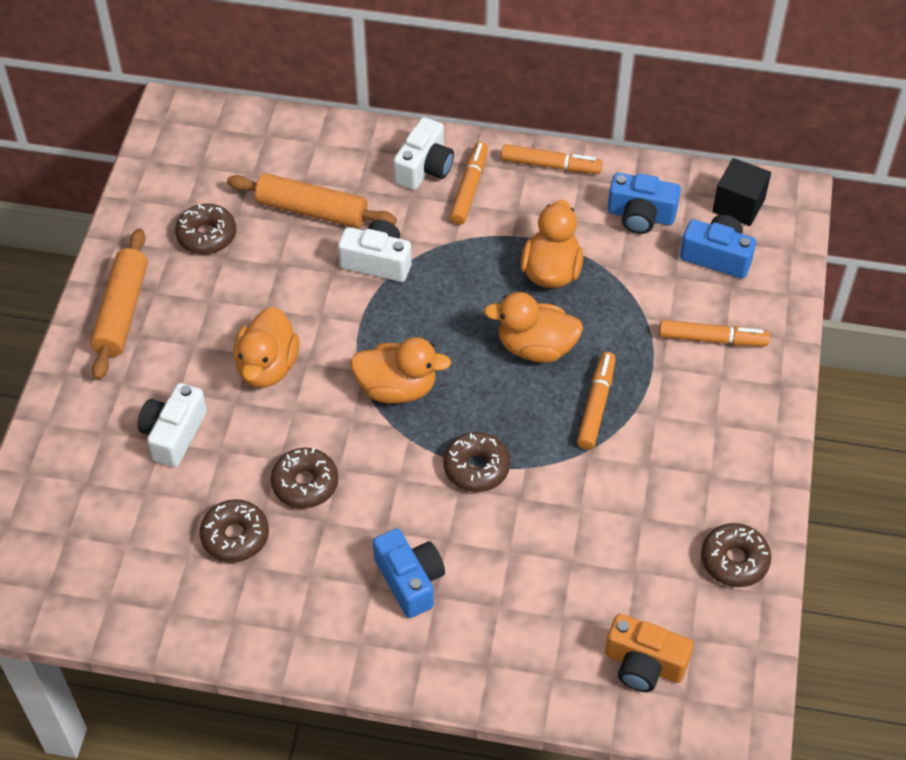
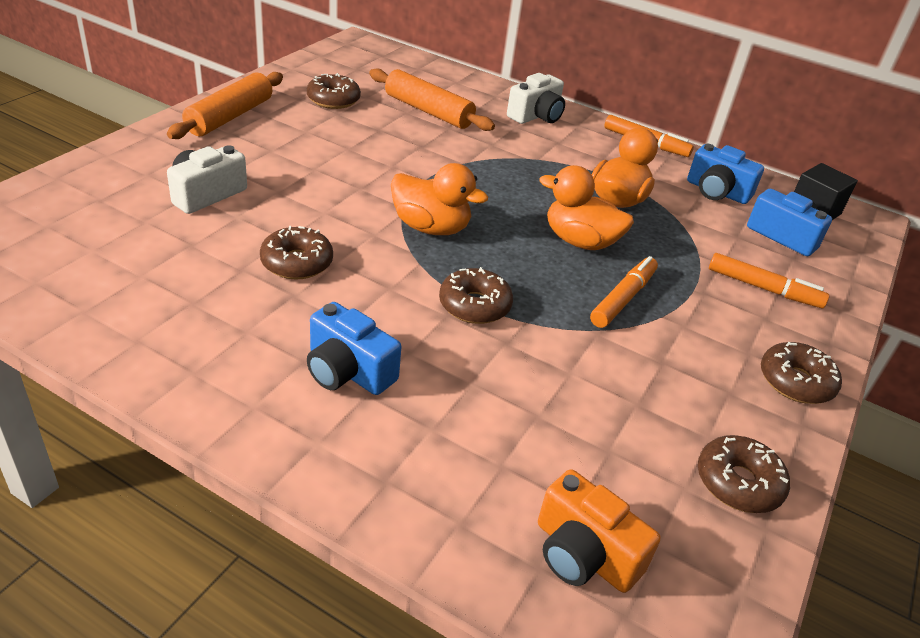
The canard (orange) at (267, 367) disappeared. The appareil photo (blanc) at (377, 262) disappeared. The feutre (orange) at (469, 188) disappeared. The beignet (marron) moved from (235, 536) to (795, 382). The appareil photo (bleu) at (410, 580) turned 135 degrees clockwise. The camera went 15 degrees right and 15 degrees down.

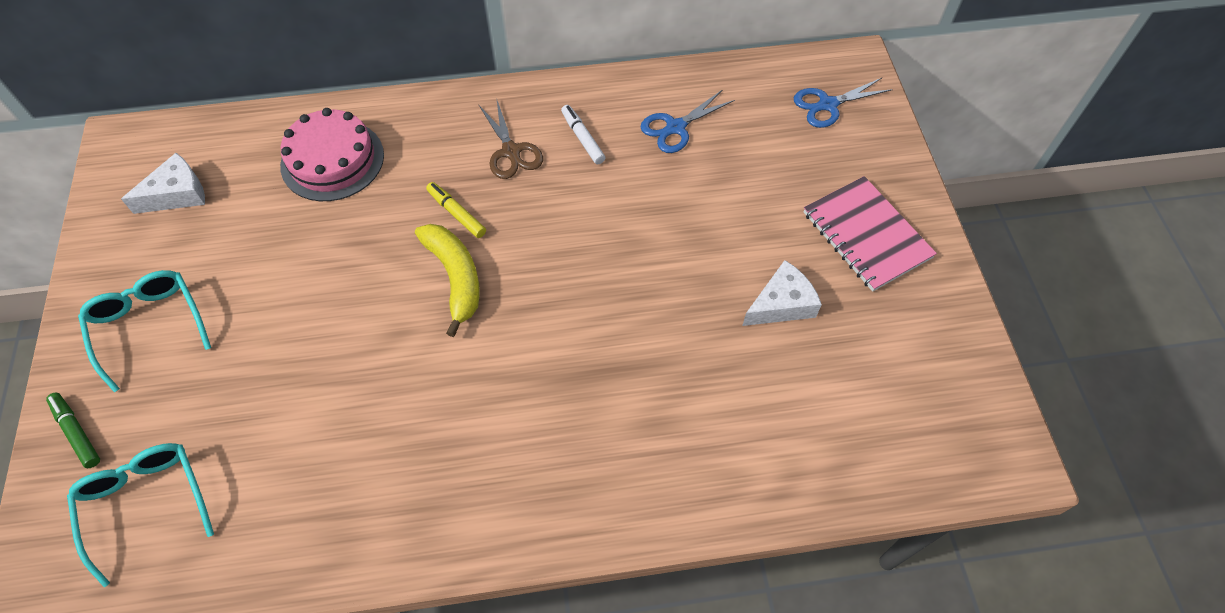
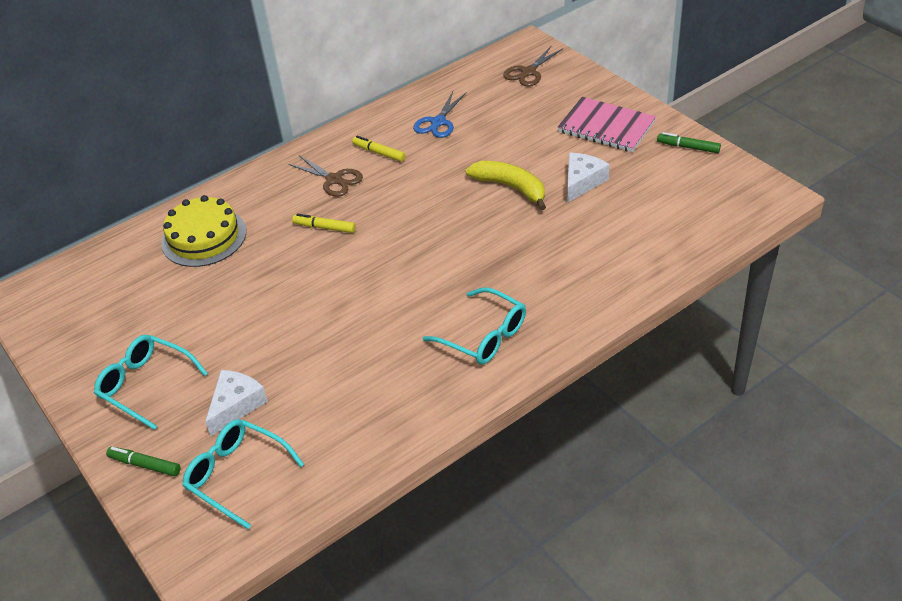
The lunettes (turquoise) at (484, 336) appeared. The feutre (vert) at (688, 147) appeared. The fromage (blanc) moved from (177, 194) to (236, 405). The banane (jaune) moved from (455, 278) to (511, 187). The gâteau (rose) at (332, 160) became the gâteau (jaune) at (204, 237). The feutre (blanc) at (582, 138) became the feutre (jaune) at (379, 153). The ciseaux (bleu) at (828, 105) became the ciseaux (marron) at (528, 72). The camera went 25 degrees left and 15 degrees down.

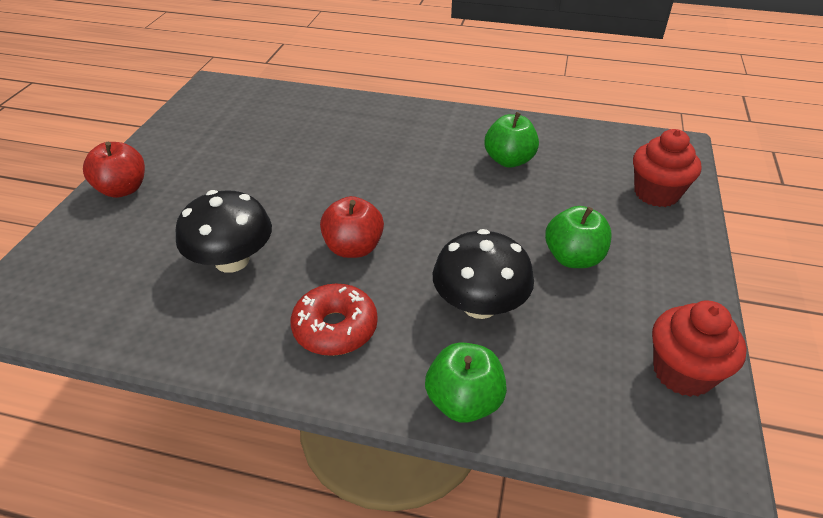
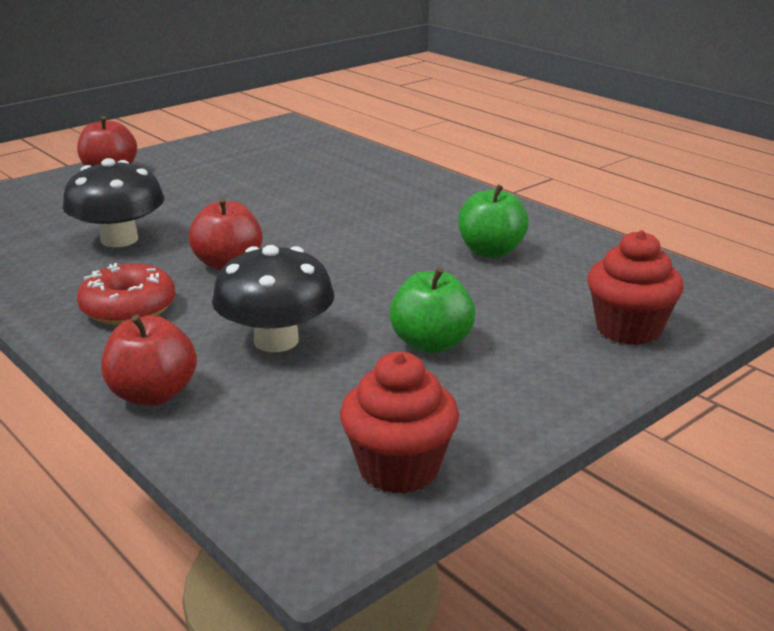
The pomme (vert) at (464, 401) became the pomme (rouge) at (153, 394). The camera went 35 degrees right and 15 degrees down.

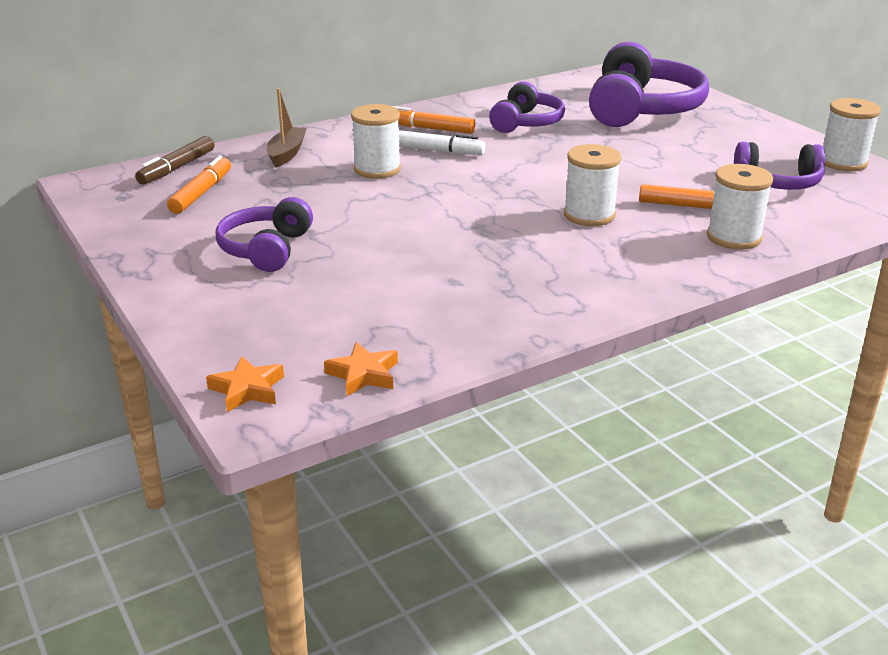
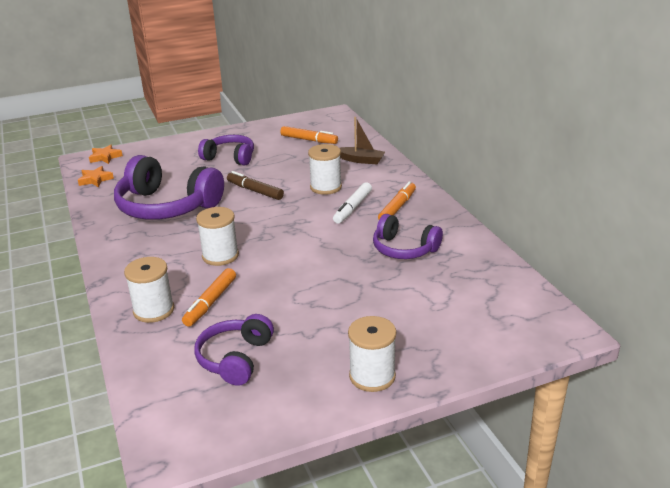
The feutre (marron) moved from (177, 168) to (255, 191). The casque audio (violet) moved from (642, 109) to (167, 206). The bobine (blanc) moved from (843, 162) to (372, 376). The camera went 100 degrees right and 0 degrees up.

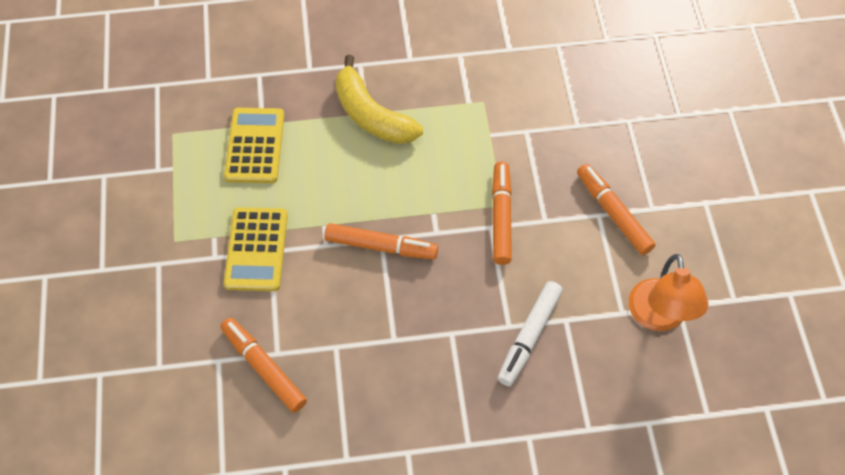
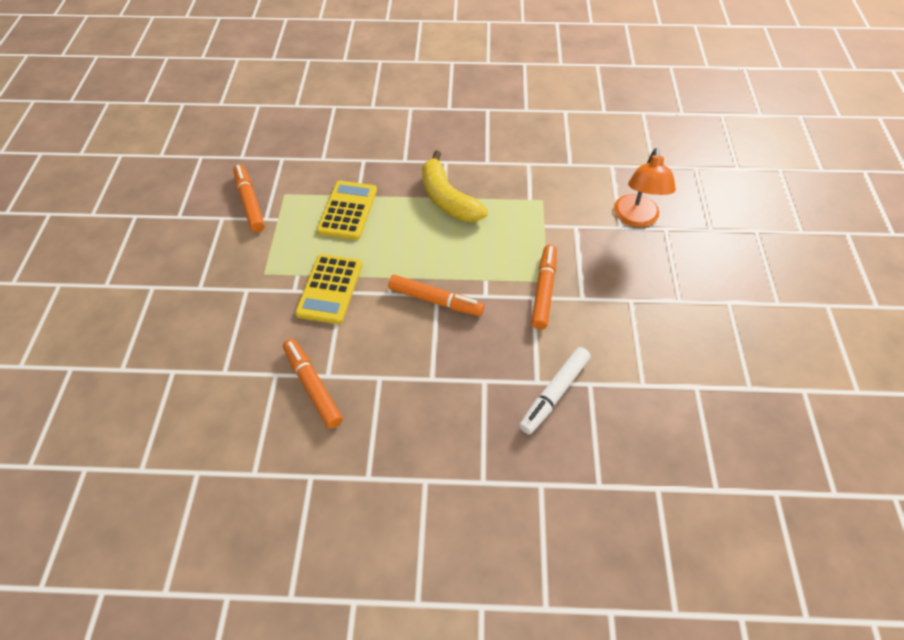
The feutre (orange) moved from (613, 213) to (250, 202). The lampe (orange) moved from (659, 317) to (636, 218). The camera went 10 degrees right and 5 degrees down.

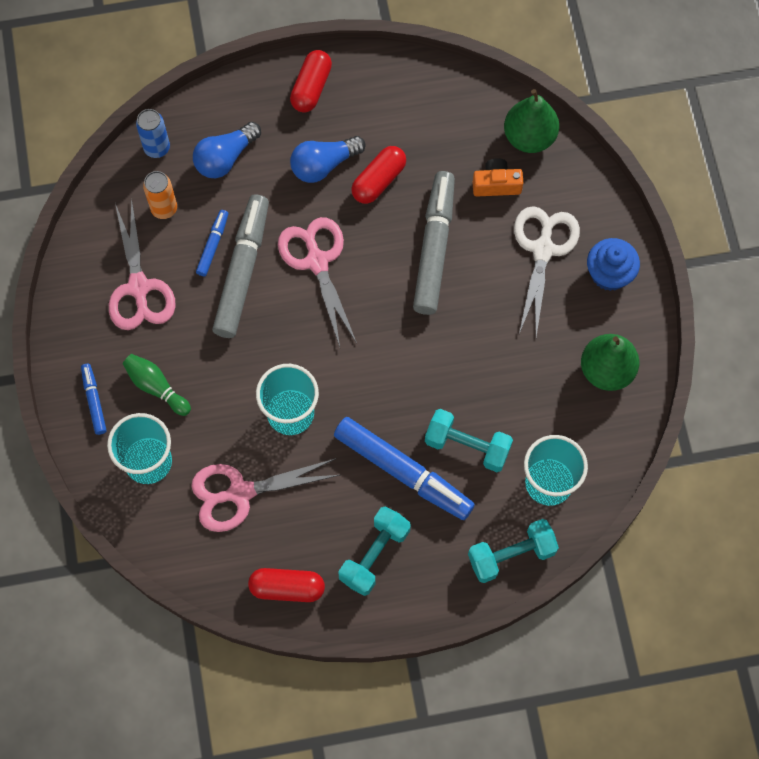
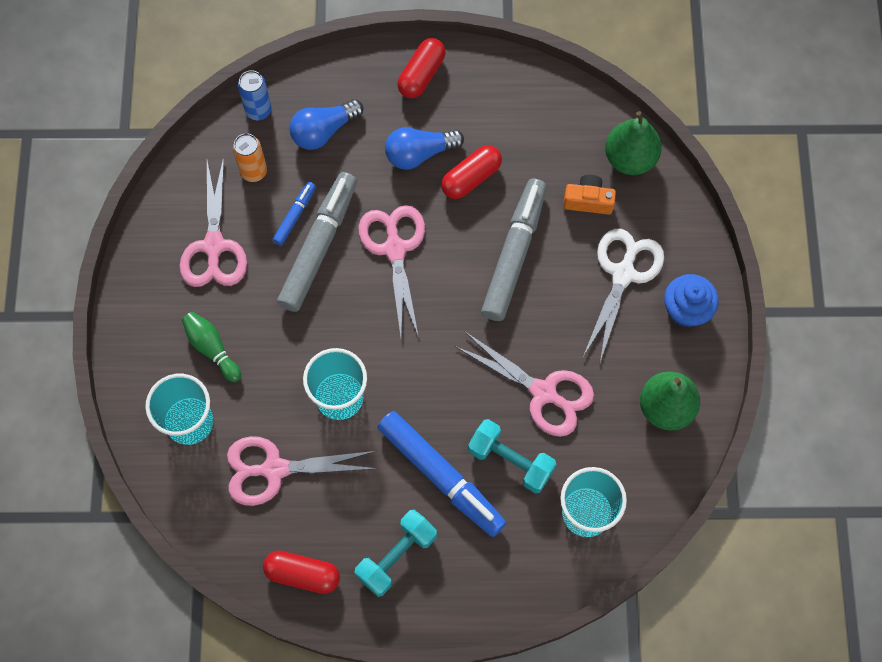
The feutre (bleu) at (94, 401) disappeared. The haltère (turquoise) at (511, 555) disappeared. The ciseaux (rose) at (543, 392) appeared. The camera went 10 degrees right and 0 degrees up.

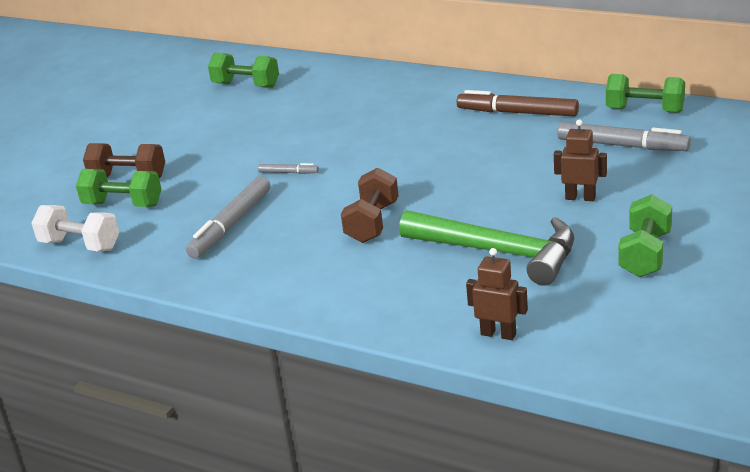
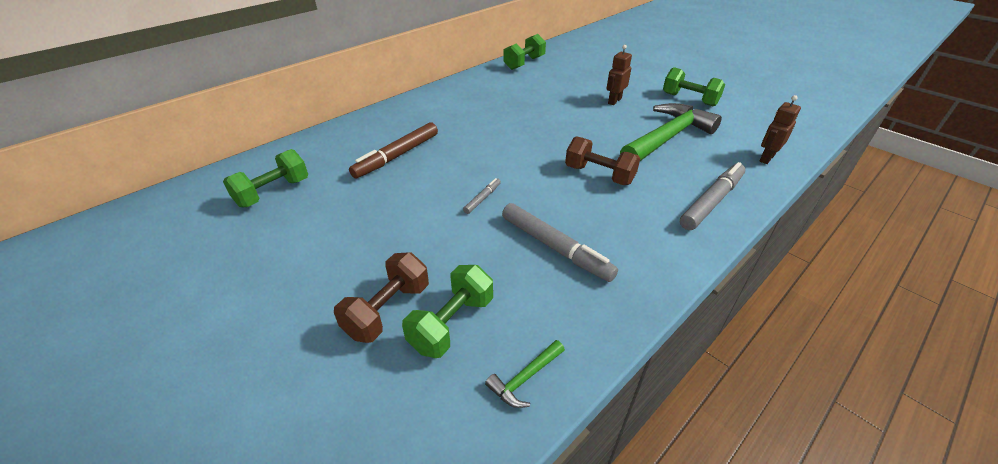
The feutre (marron) moved from (517, 113) to (397, 156). The feutre (gris) moved from (622, 145) to (711, 201). The haltère (blanc) at (80, 245) was replaced by the marteau (vert) at (525, 378). The camera went 75 degrees left and 10 degrees up.

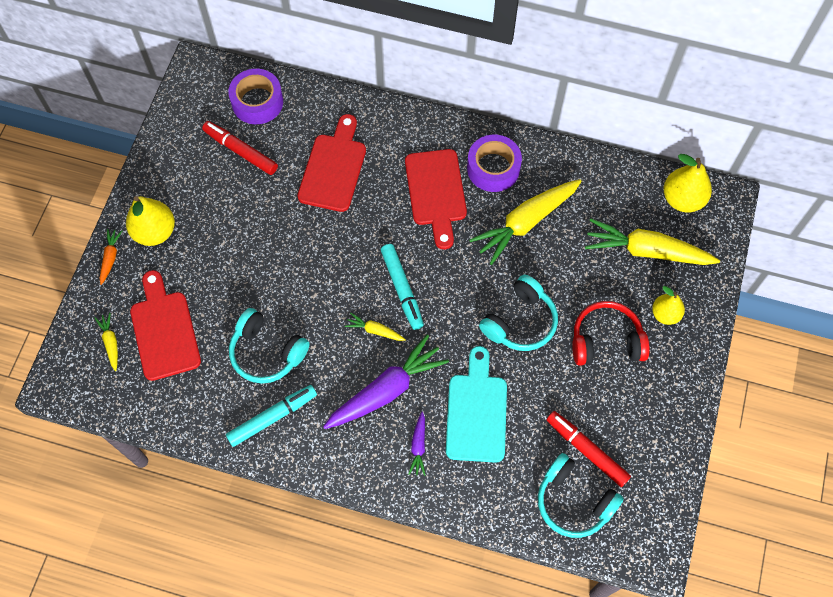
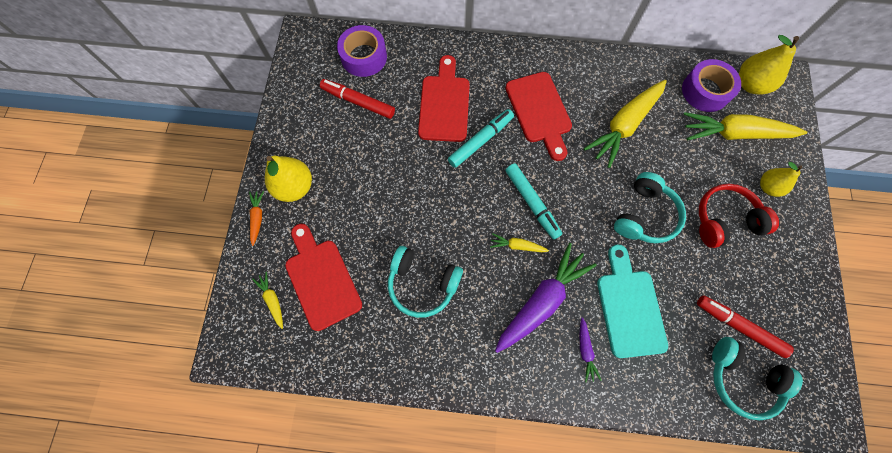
The feutre (turquoise) moved from (272, 417) to (480, 141). The ruban adhésif (violet) moved from (493, 168) to (705, 91). The camera went 10 degrees left and 5 degrees up.

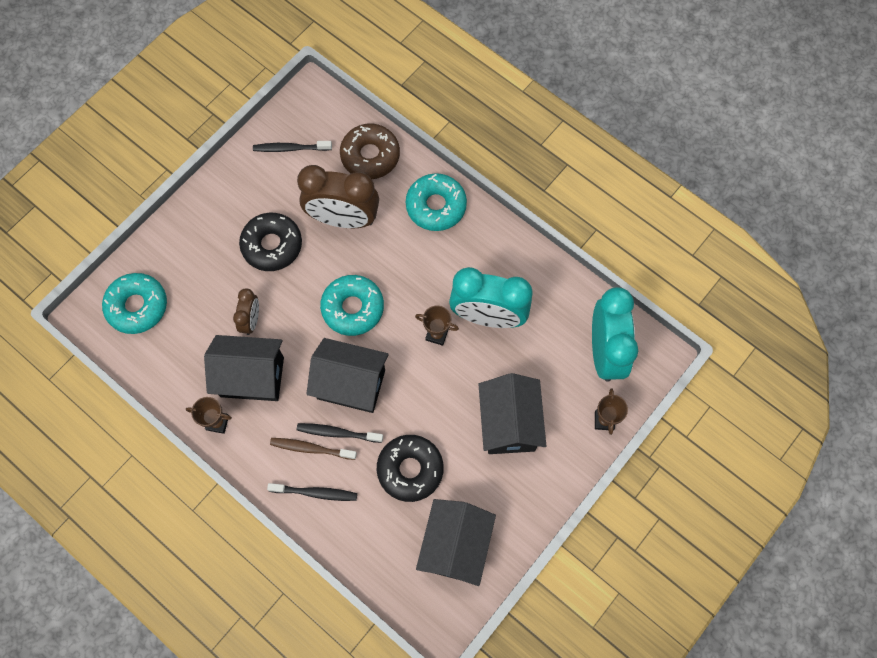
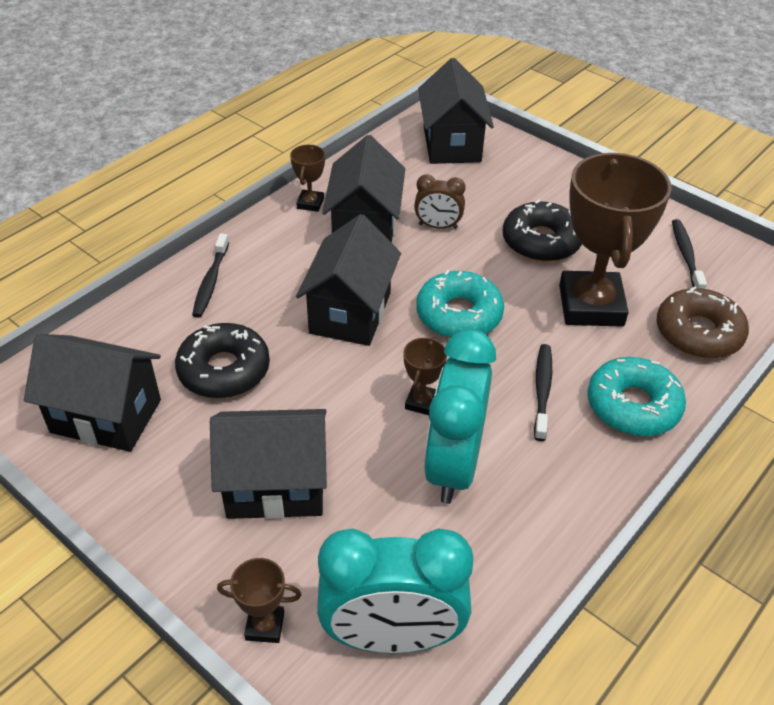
The brosse à dents (marron) at (311, 448) disappeared. The brosse à dents (noir) moved from (337, 433) to (542, 390). The beignet (turquoise) at (137, 306) was replaced by the maison (noir) at (451, 144). The réveil (marron) at (343, 219) was replaced by the trophée (marron) at (591, 305). The camera went 90 degrees right and 25 degrees down.

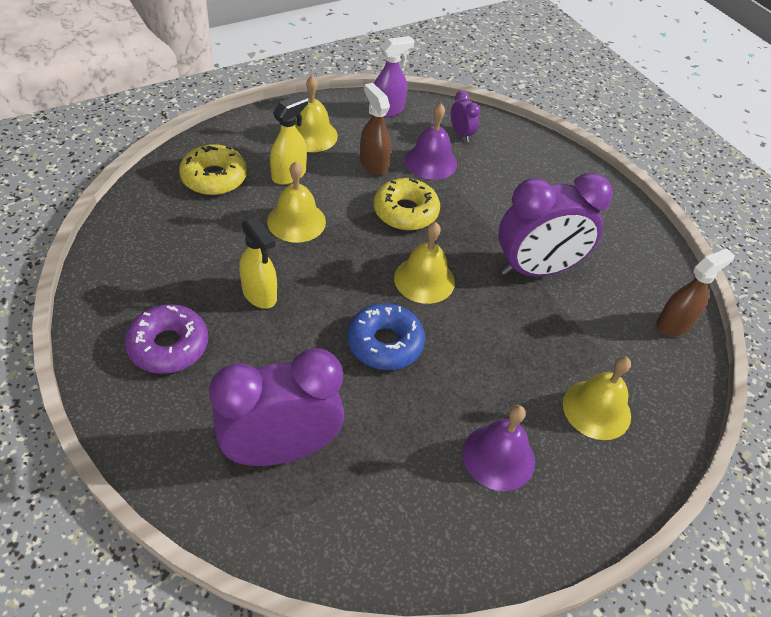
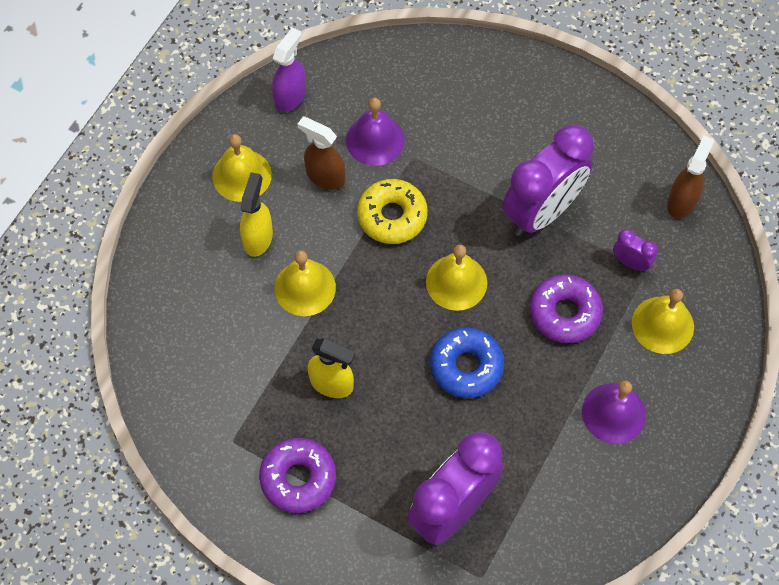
The beignet (jaune) at (214, 178) disappeared. The beignet (violet) at (564, 313) appeared. The réveil (violet) moved from (461, 134) to (630, 262). The camera went 25 degrees left and 15 degrees up.

